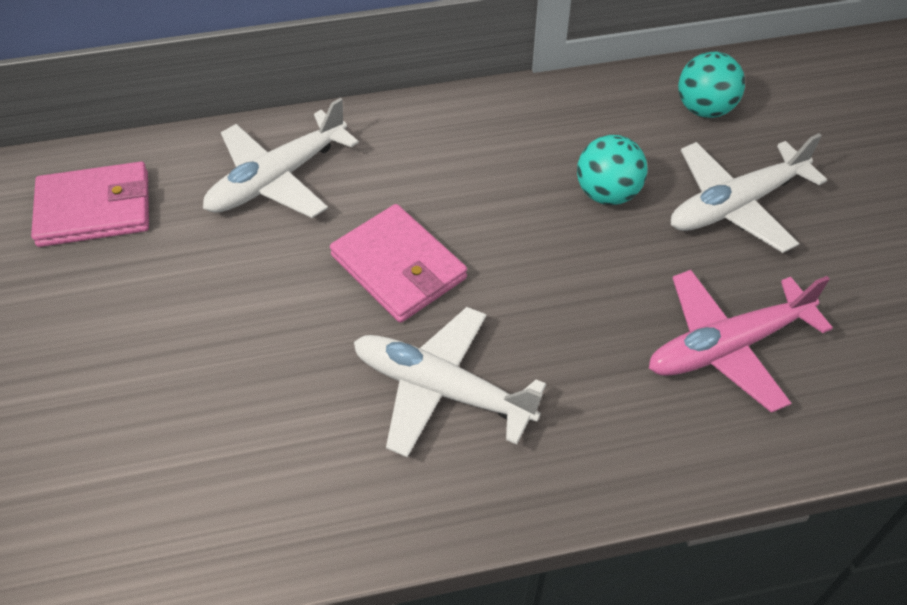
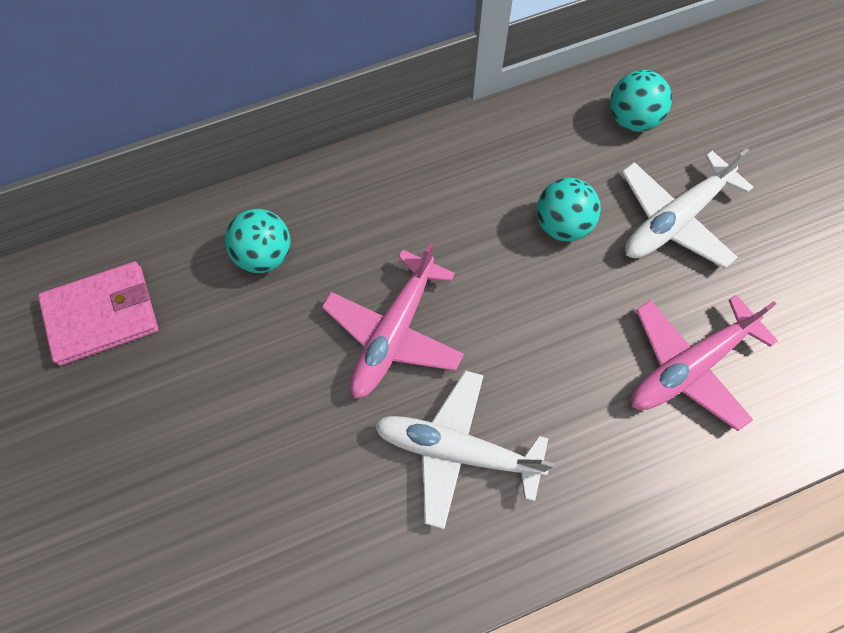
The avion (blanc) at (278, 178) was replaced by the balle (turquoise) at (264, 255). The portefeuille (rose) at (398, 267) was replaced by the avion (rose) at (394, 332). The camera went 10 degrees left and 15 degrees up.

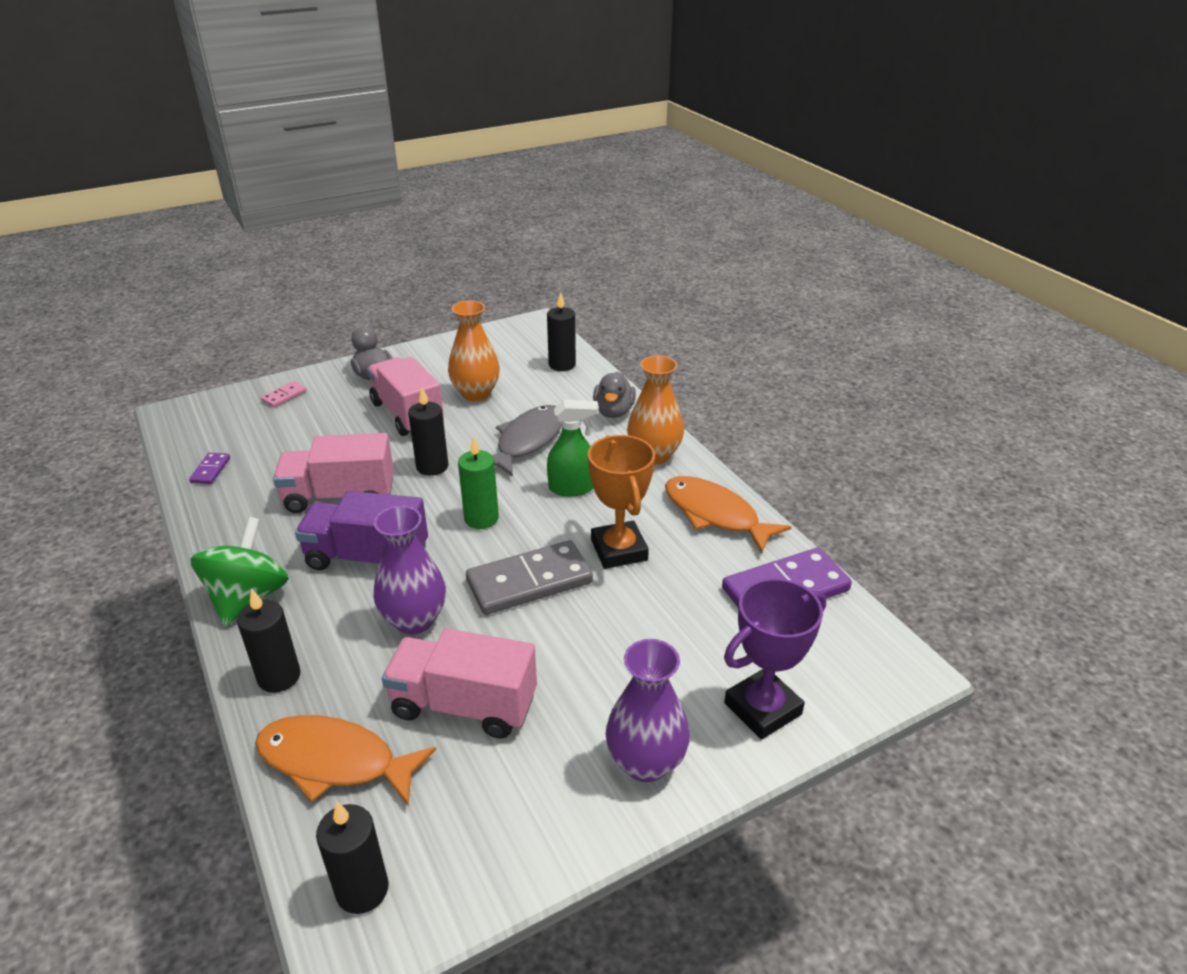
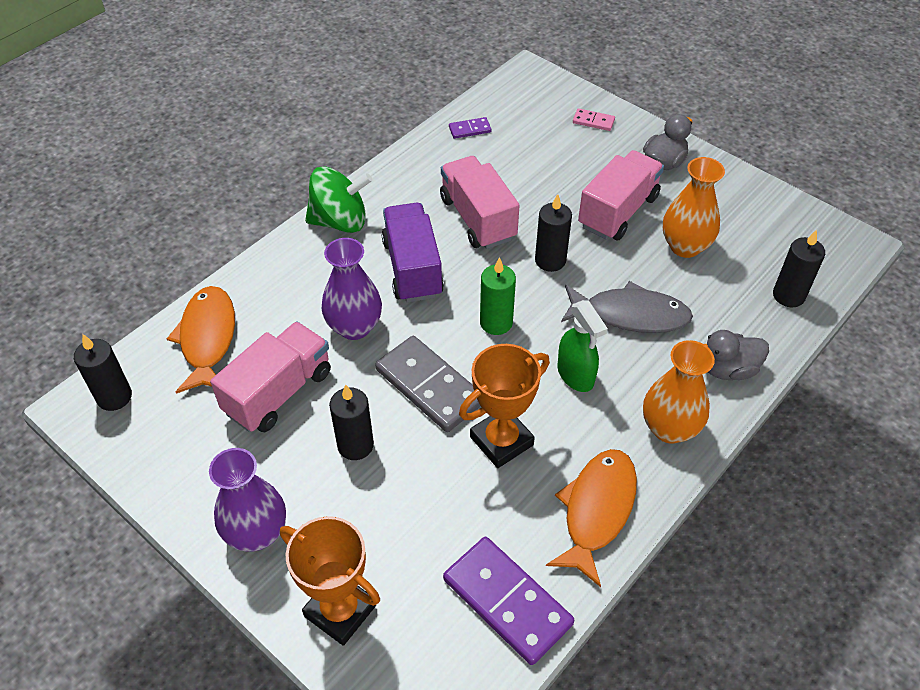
The bougie (noir) moved from (279, 677) to (355, 445). The trophée (violet) at (762, 708) became the trophée (orange) at (340, 610). The camion (rose) at (464, 705) turned 45 degrees clockwise. The camera went 70 degrees right and 15 degrees up.

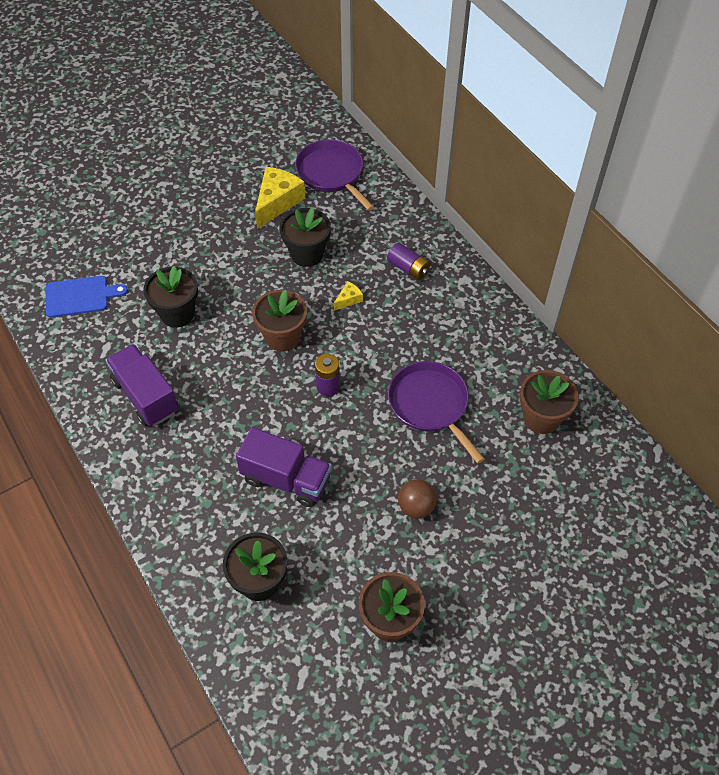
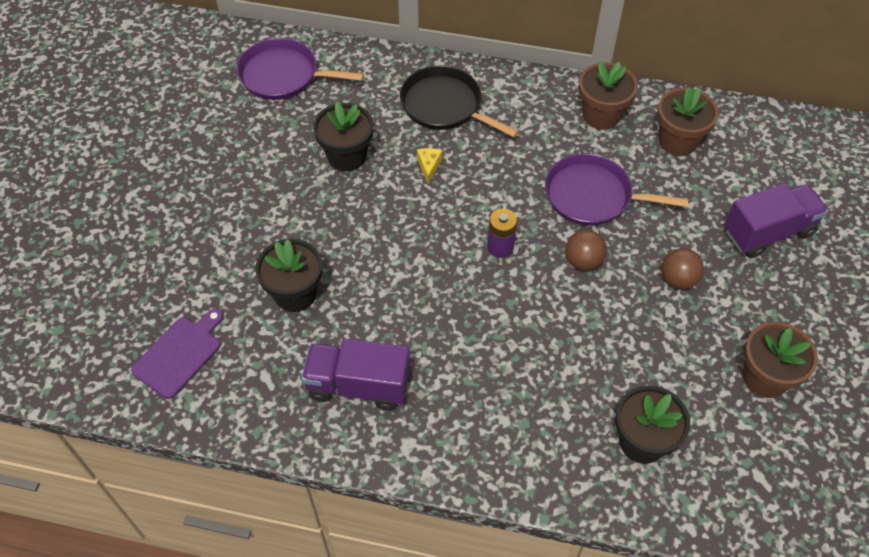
The fromage (jaune) at (277, 202) disappeared. The balle (marron) at (583, 261) appeared. The camion (violet) moved from (286, 479) to (768, 232). The pot de fleurs (marron) moved from (282, 337) to (601, 115). The pile (violet) at (408, 268) was replaced by the poêle (noir) at (445, 106). The planche à découper (bleu) at (80, 296) became the planche à découper (violet) at (180, 354). The camera went 45 degrees left and 0 degrees up.

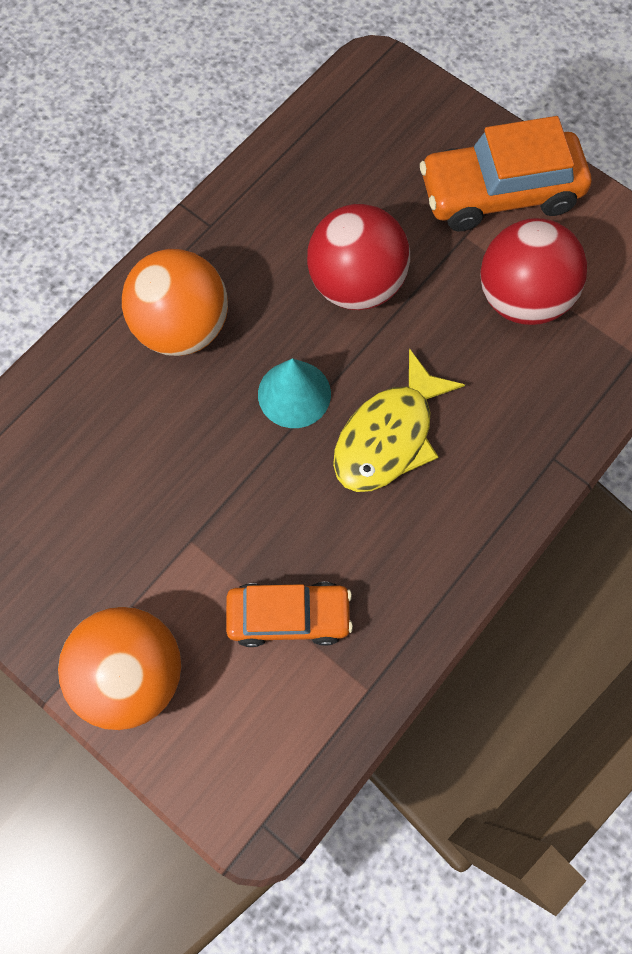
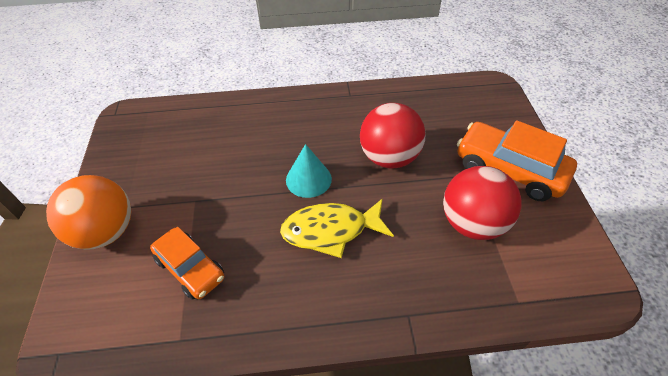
The balle (orange) at (182, 327) disappeared. The camera went 45 degrees right and 20 degrees down.

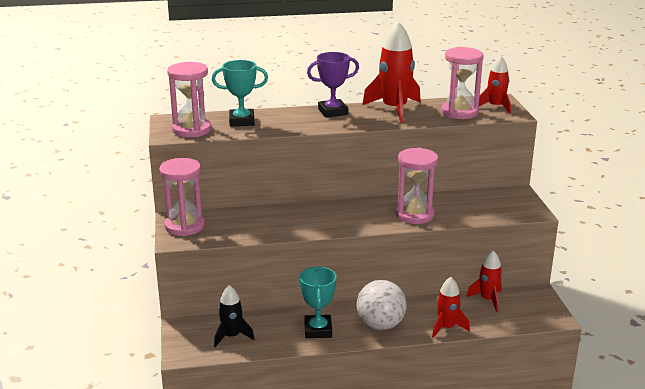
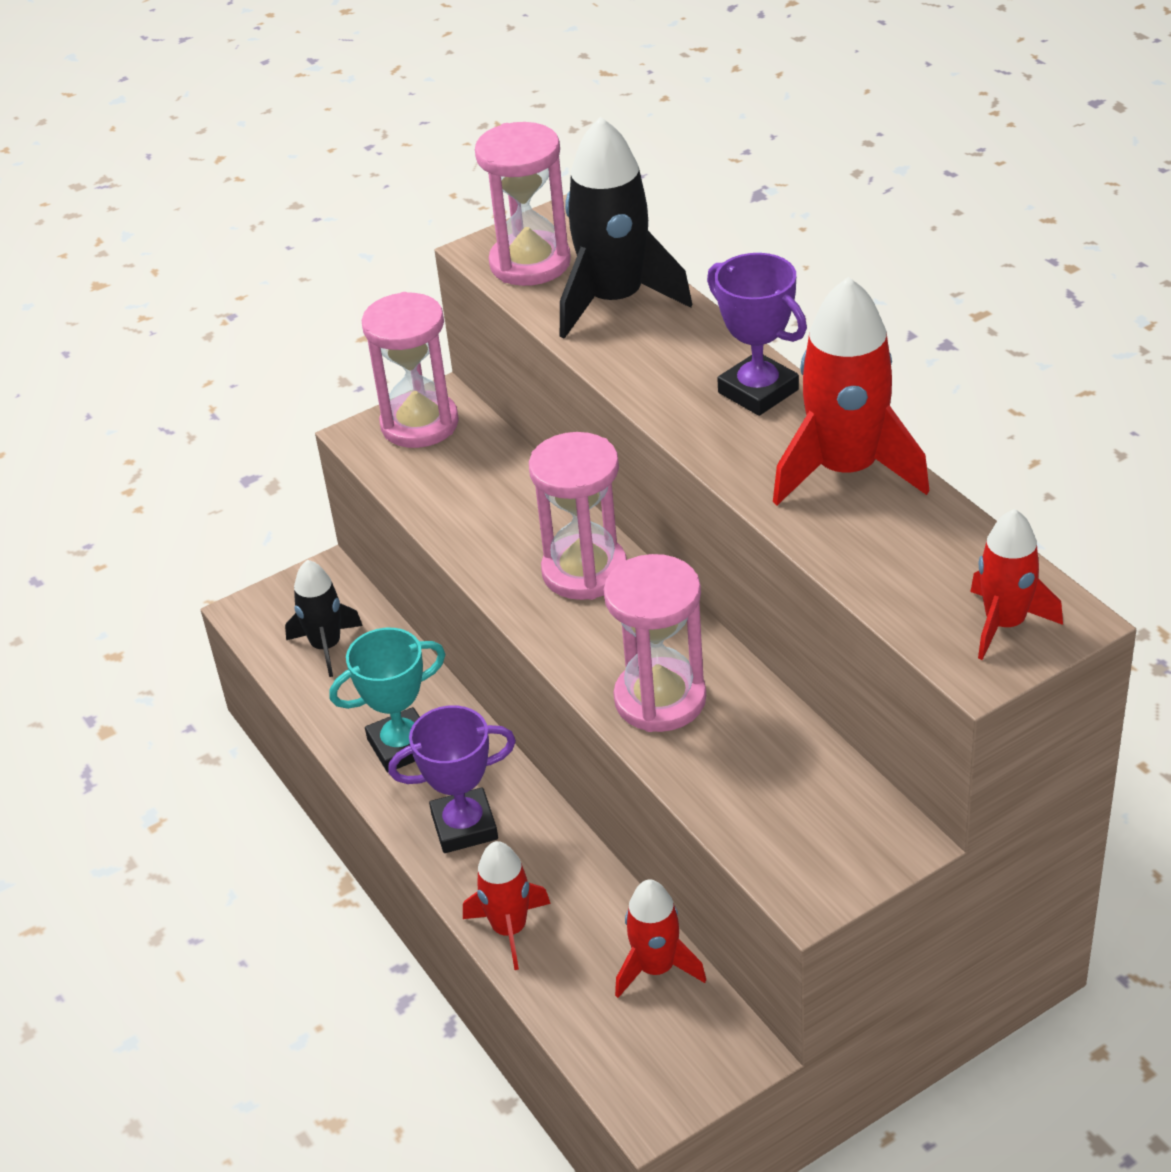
The sablier (rose) moved from (459, 112) to (584, 571). The trophée (turquoise) at (241, 121) was replaced by the fusée (noir) at (615, 300). The balle (blanc) at (380, 325) was replaced by the trophée (violet) at (464, 826). The camera went 70 degrees right and 15 degrees up.

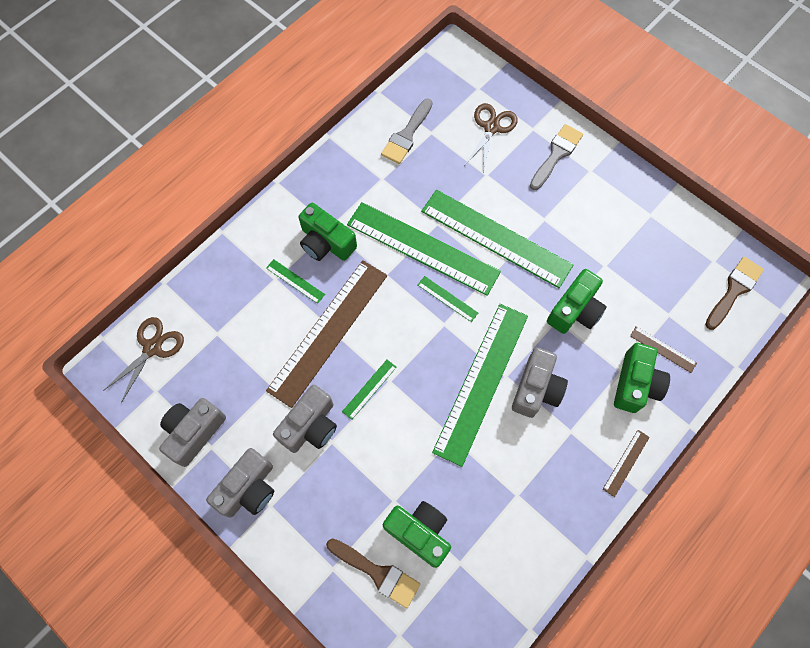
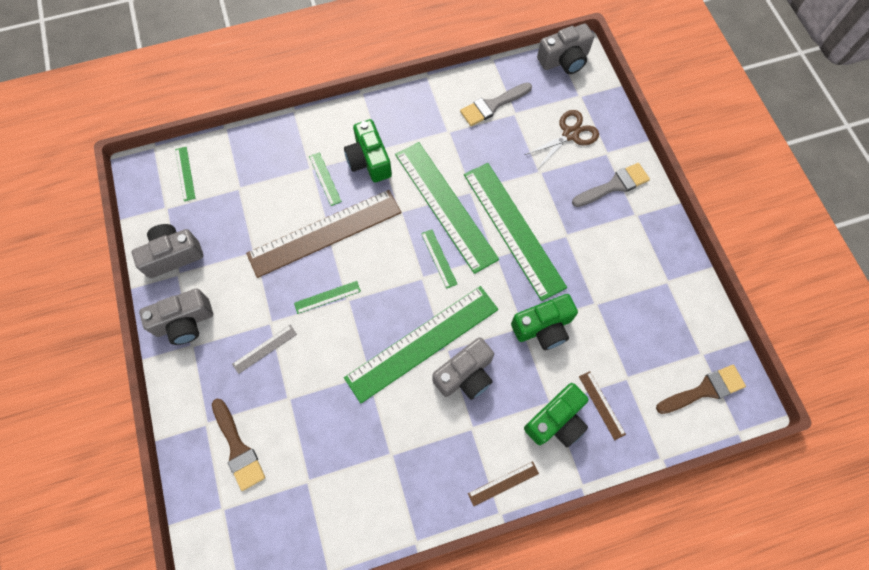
The appareil photo (vert) at (419, 532) disappeared. The règle (gris) at (264, 349) appeared. The appareil photo (gris) moved from (310, 426) to (564, 60). The ciseaux (marron) at (152, 348) was replaced by the règle (vert) at (185, 173). The camera went 30 degrees right and 0 degrees up.

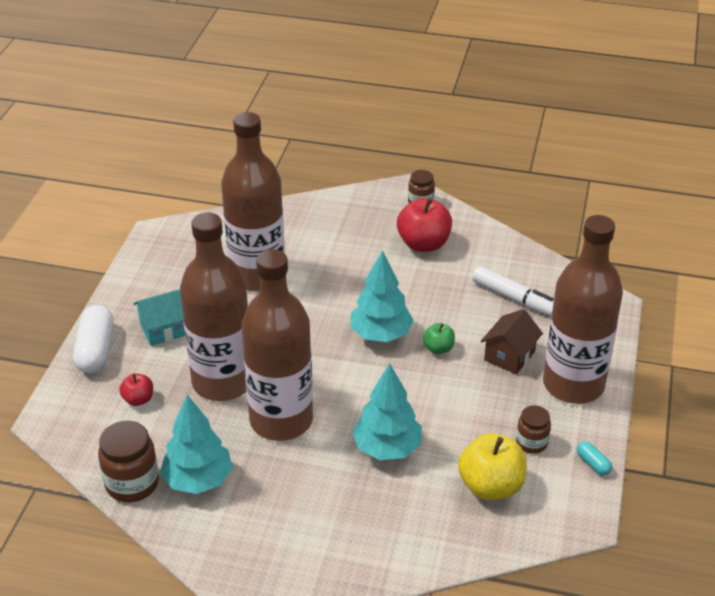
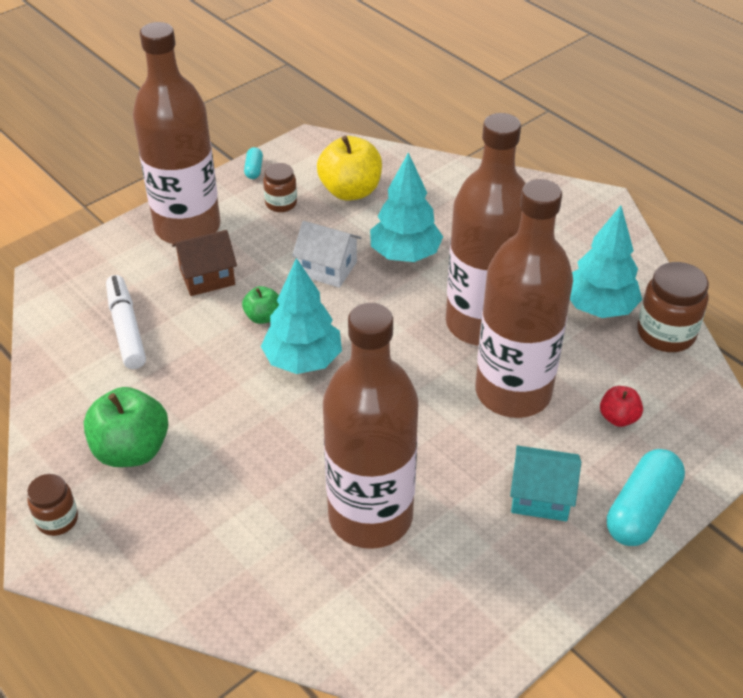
The maison (blanc) at (327, 268) appeared. The gélule (blanc) at (95, 350) became the gélule (turquoise) at (642, 510). The pomme (rouge) at (423, 244) became the pomme (vert) at (131, 450). The camera went 145 degrees left and 5 degrees up.

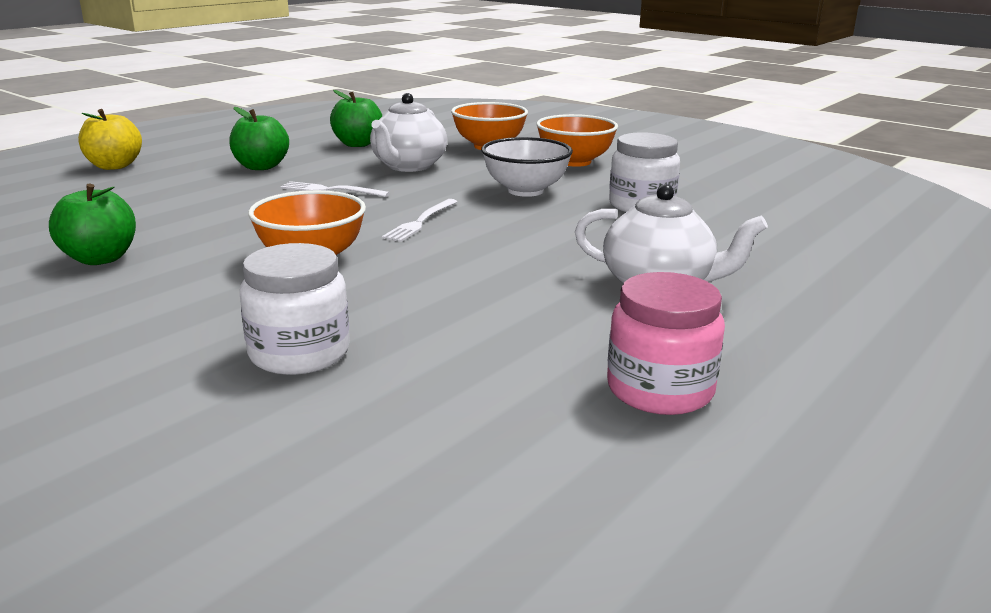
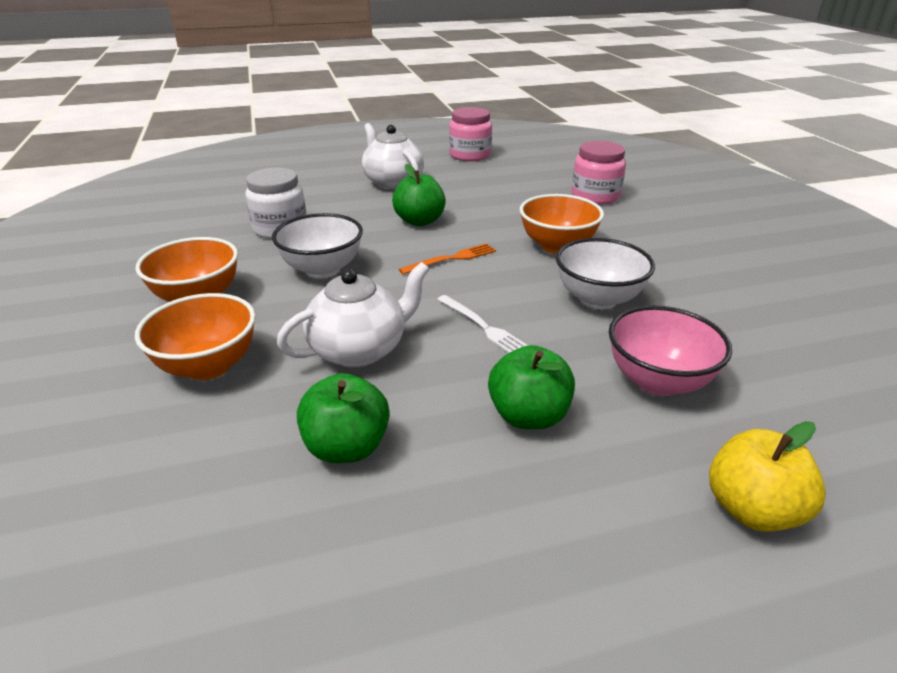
The bol (blanc) at (598, 299) appeared. The bol (rose) at (658, 381) appeared. The pomme (vert) moved from (100, 258) to (419, 221). The bocal (blanc) at (299, 353) became the bocal (rose) at (595, 196). The fourchette (blanc) at (421, 221) became the fourchette (orange) at (451, 259). The camera went 145 degrees left and 10 degrees up.

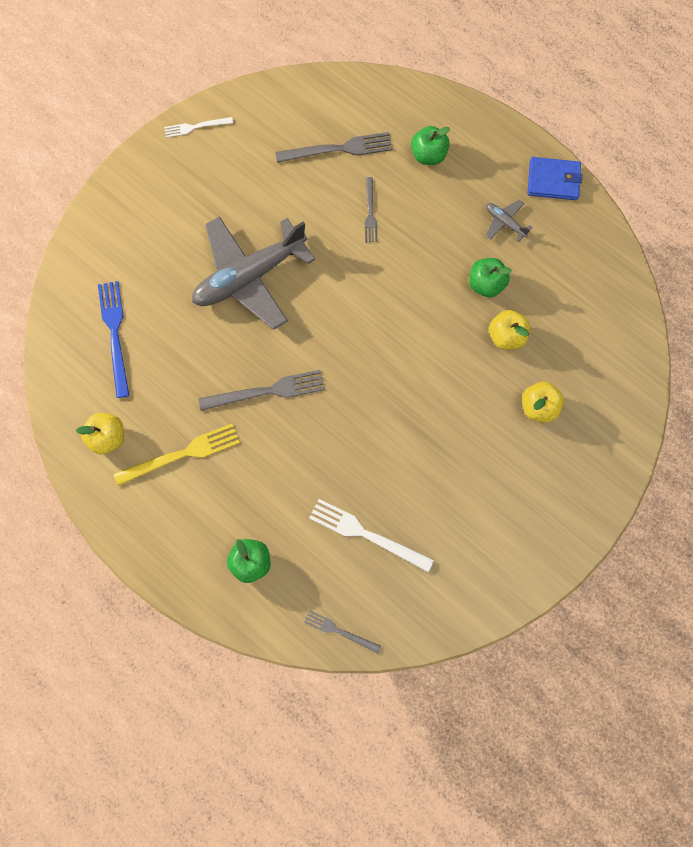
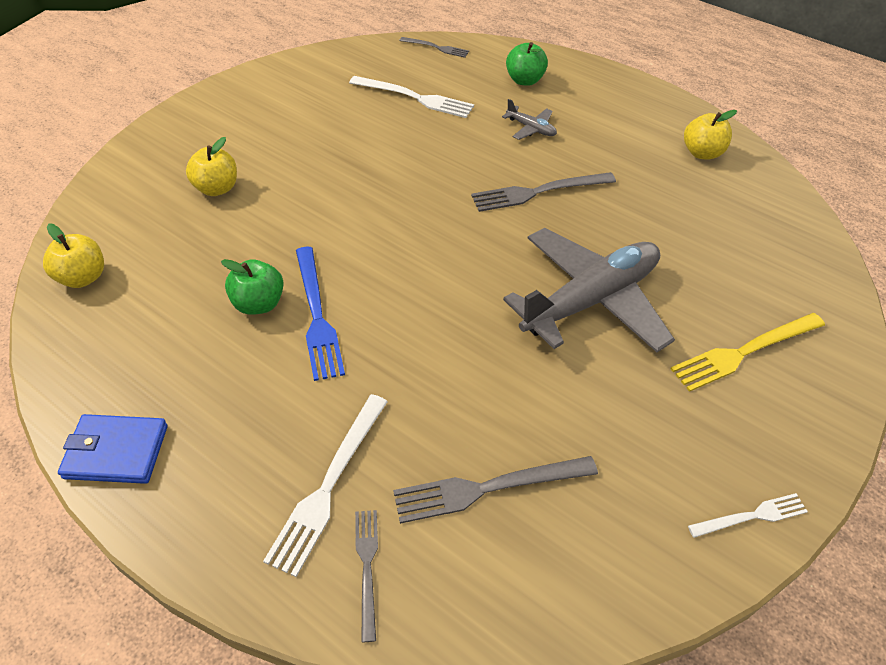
The fourchette (bleu) moved from (115, 334) to (317, 315). The fourchette (jaune) moved from (182, 454) to (744, 352). The fourchette (gris) moved from (370, 212) to (367, 567). The avion (gris) moved from (504, 222) to (531, 128). The pomme (jaune) moved from (506, 336) to (83, 277). The pomme (vert) at (428, 155) was replaced by the fourchette (blanc) at (328, 485). The camera went 175 degrees right and 25 degrees down.

